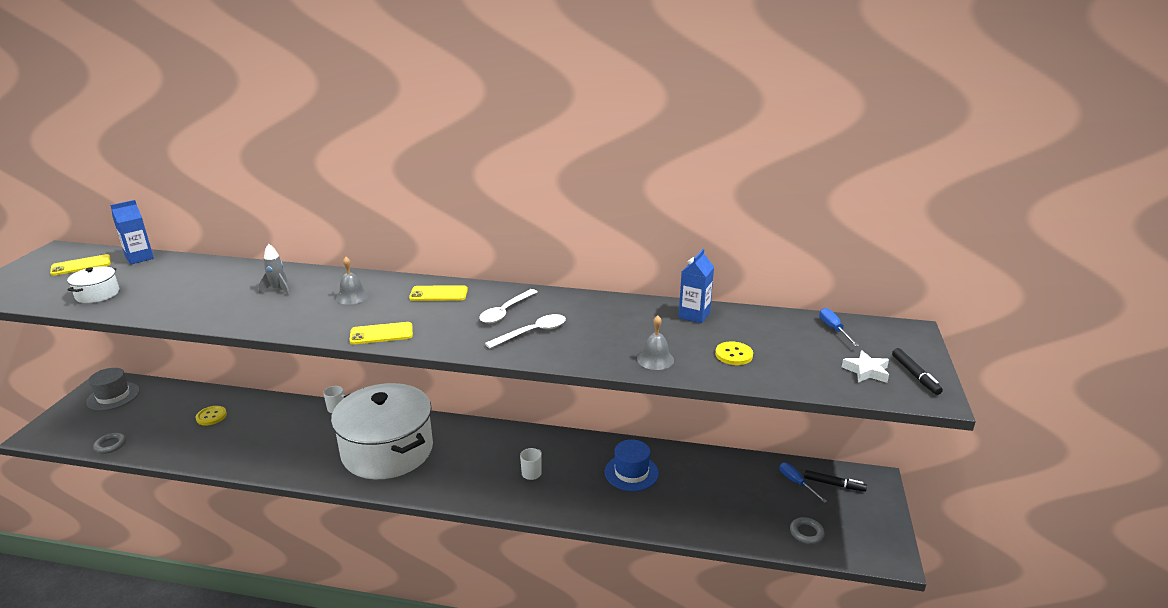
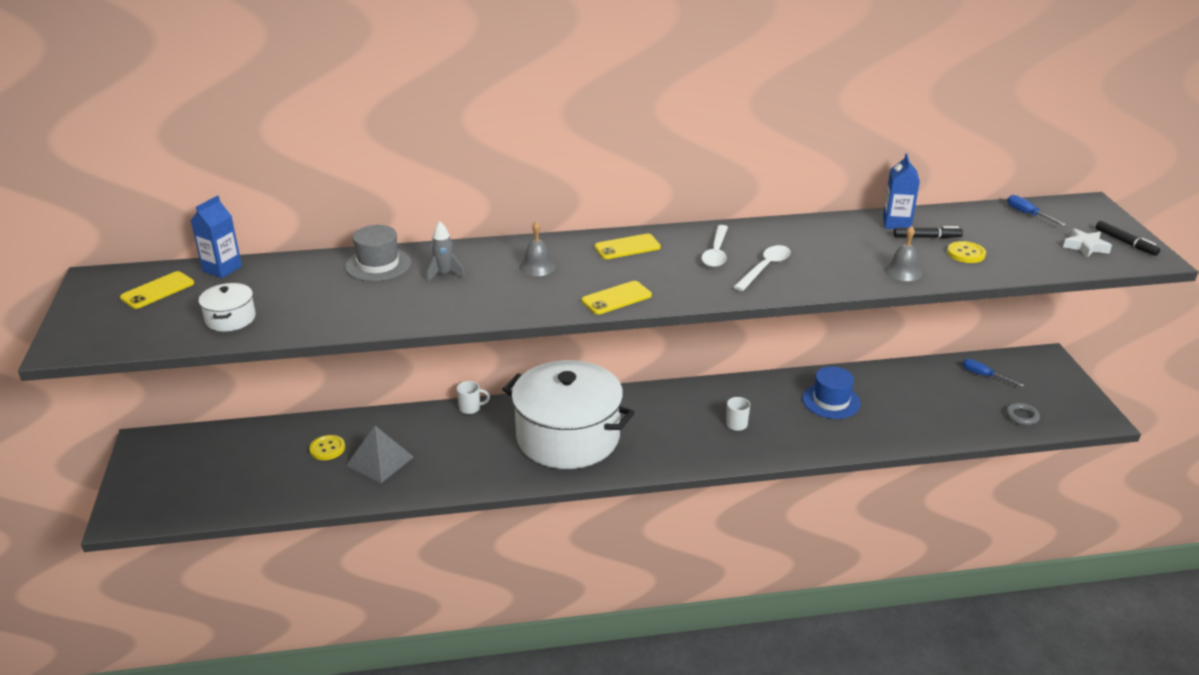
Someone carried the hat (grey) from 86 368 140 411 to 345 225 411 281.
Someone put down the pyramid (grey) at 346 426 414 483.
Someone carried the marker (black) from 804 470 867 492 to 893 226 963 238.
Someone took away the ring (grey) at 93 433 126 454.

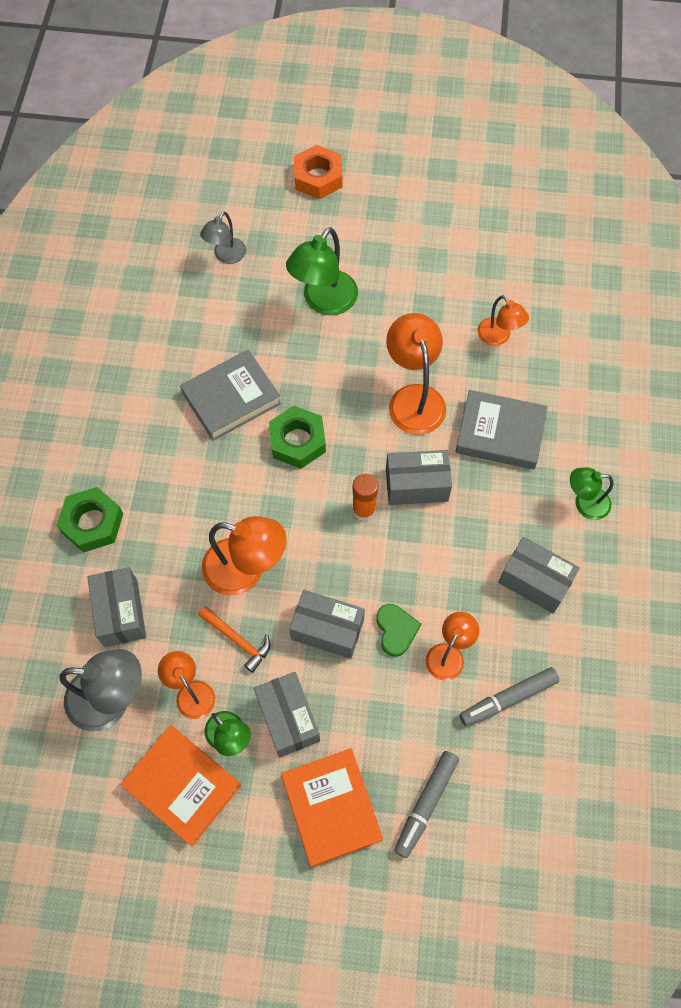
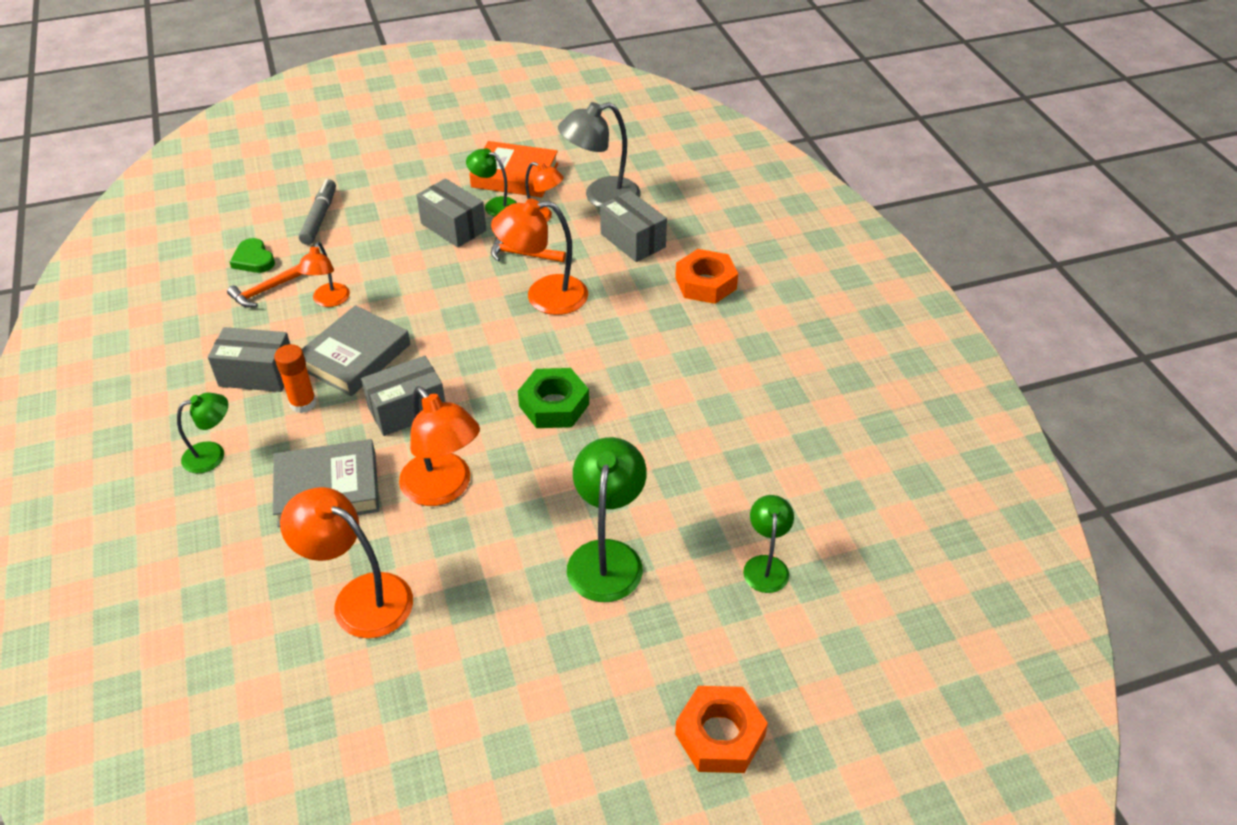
Someone swapped the marker (grey) at 460 667 559 726 for the hammer (orange) at 227 264 302 307.
Someone carried the heart (green) from 376 604 421 657 to 230 238 275 273.
Someone carried the glue stick (orange) from 352 473 378 521 to 274 344 317 413.
Someone scaled the lamp (orange) at 477 295 529 346 by 1.67.
Someone carried the book (grey) from 180 350 281 441 to 302 305 410 396.
Someone repainted the nut (green) at 56 487 123 553, which became the nut (orange) at 675 249 738 304.
Someone repainted the lamp (grey) at 200 212 246 264, which became the lamp (green) at 743 495 794 593.
Someone took away the book (orange) at 281 748 383 867.
Someone took away the box (grey) at 289 590 365 659.

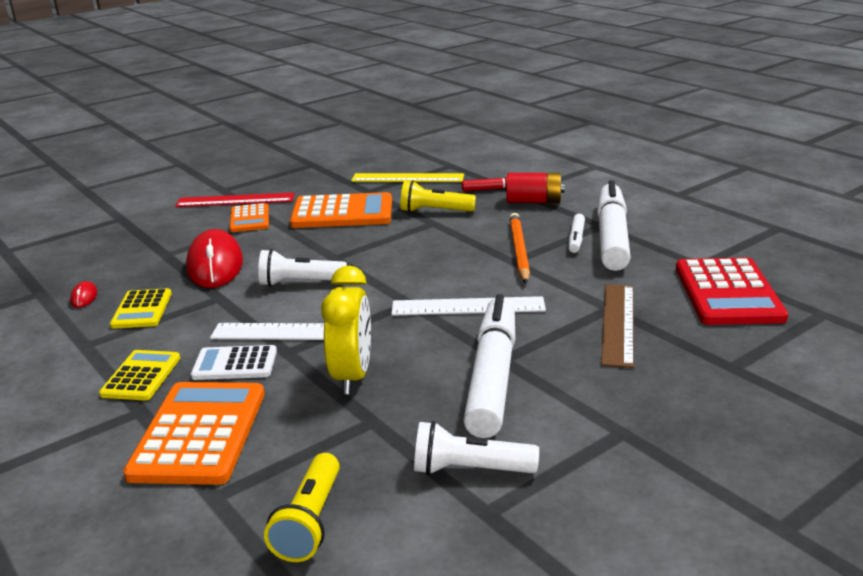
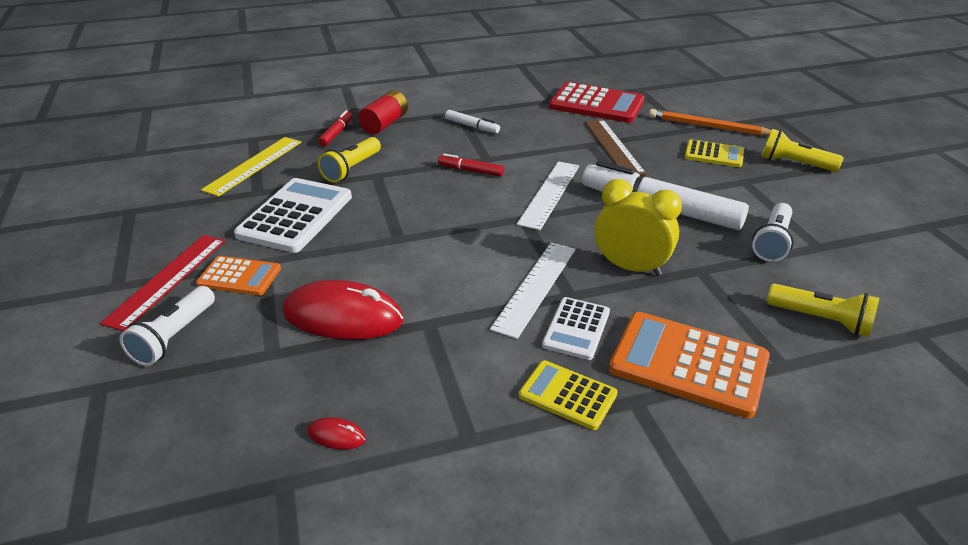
Someone carried the flashlight (white) from 258 249 347 286 to 120 286 215 366.
Someone repainted the calculator (orange) at 290 192 392 228, which became the calculator (white) at 234 178 352 253.
Someone put down the marker (red) at 438 153 504 177.
Someone rotated the ruler (brown) at 601 284 634 368 by 45 degrees clockwise.
Someone carried the pencil (orange) from 509 213 530 283 to 649 109 771 136.
Someone carried the calculator (yellow) from 110 288 172 329 to 684 139 744 167.
Someone put down the flashlight (yellow) at 761 129 844 172.
Someone took away the marker (white) at 597 180 631 271.

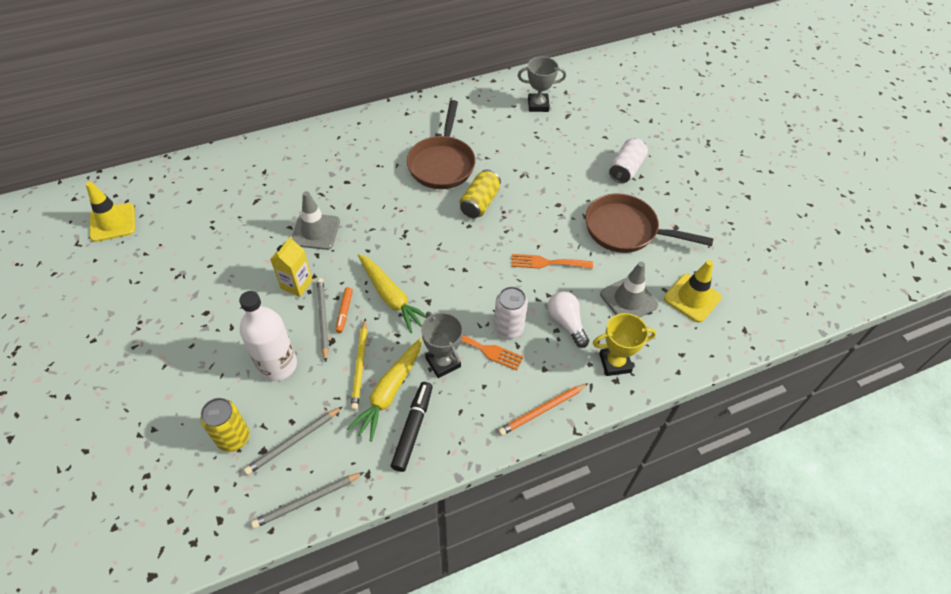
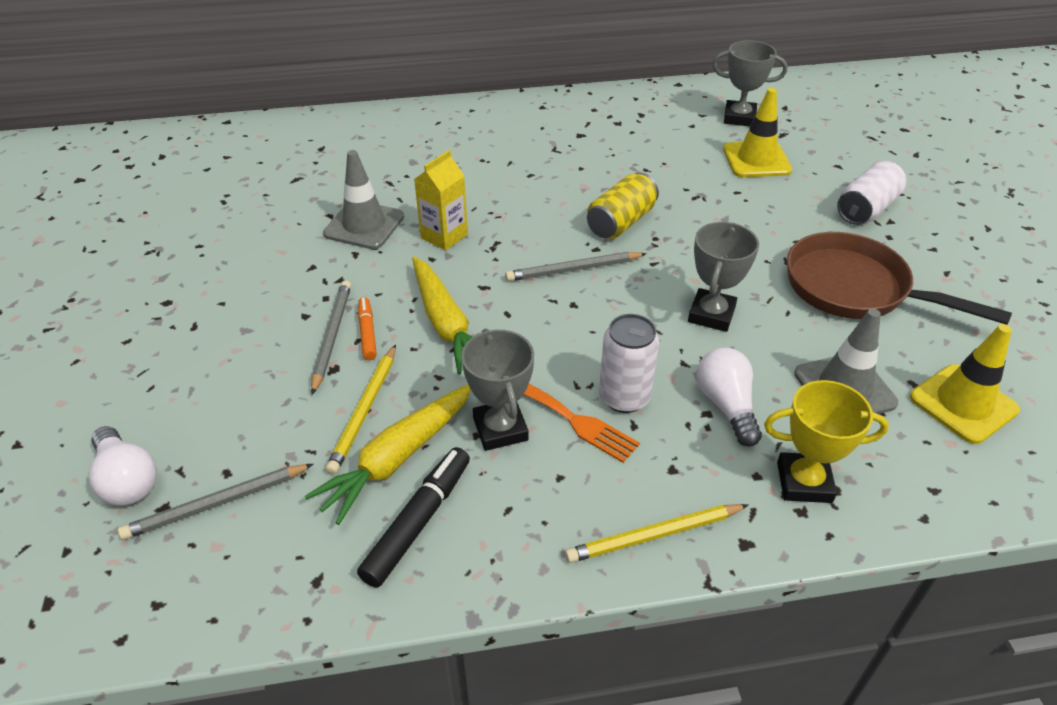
Someone swapped the can (yellow) at 200 398 250 452 for the light bulb (white) at 89 426 157 506.
Someone rotated the marker (orange) at 336 287 353 333 by 150 degrees clockwise.
Someone carried the carton (yellow) from 270 237 313 297 to 414 150 468 251.
Someone carried the pencil (grey) from 251 472 364 528 to 505 252 647 281.
Someone repainted the pencil (orange) at 498 383 589 436, which became the pencil (yellow) at 565 504 748 563.
Someone swapped the fork (orange) at 511 254 593 269 for the trophy (grey) at 688 222 759 332.
Someone carried the traffic cone (yellow) from 86 182 136 242 to 723 88 792 177.
Someone took away the bottle (white) at 239 291 297 381.
Someone took away the pan (brown) at 407 100 476 189.

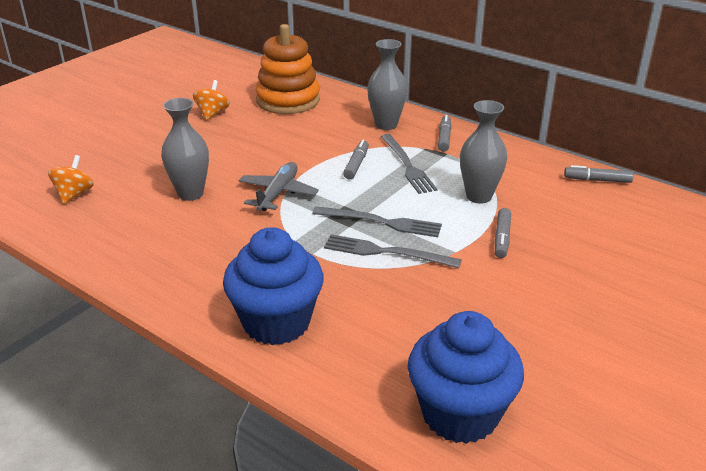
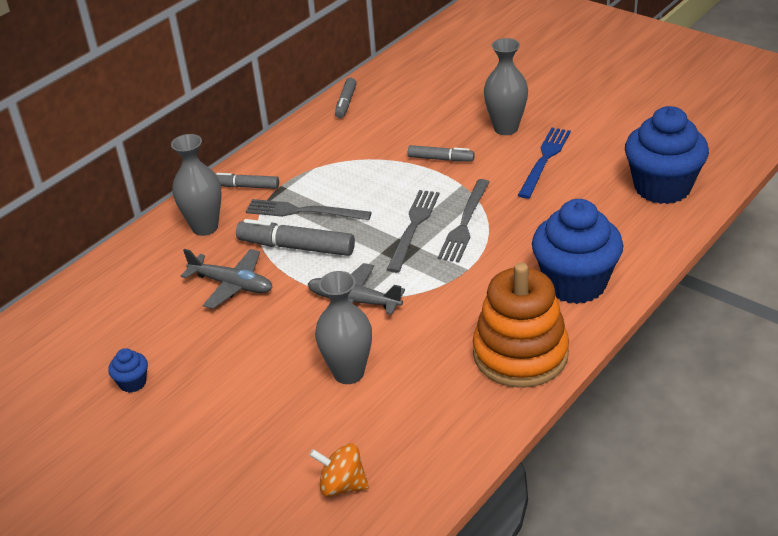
Someone swapped the spinning top (orange) at 193 80 230 120 for the cupcake (blue) at 108 348 148 393.
Someone put down the plane (grey) at 181 249 273 309.
Someone scaled the marker (grey) at 343 140 369 179 by 1.67.
Someone rotated the fork (grey) at 381 134 437 194 by 150 degrees counterclockwise.
Someone carried the stacking toy (orange) from 256 24 320 114 to 473 262 569 388.
Someone carried the vase (grey) from 460 100 507 204 to 484 38 528 135.
Someone put down the fork (blue) at 518 128 571 199.

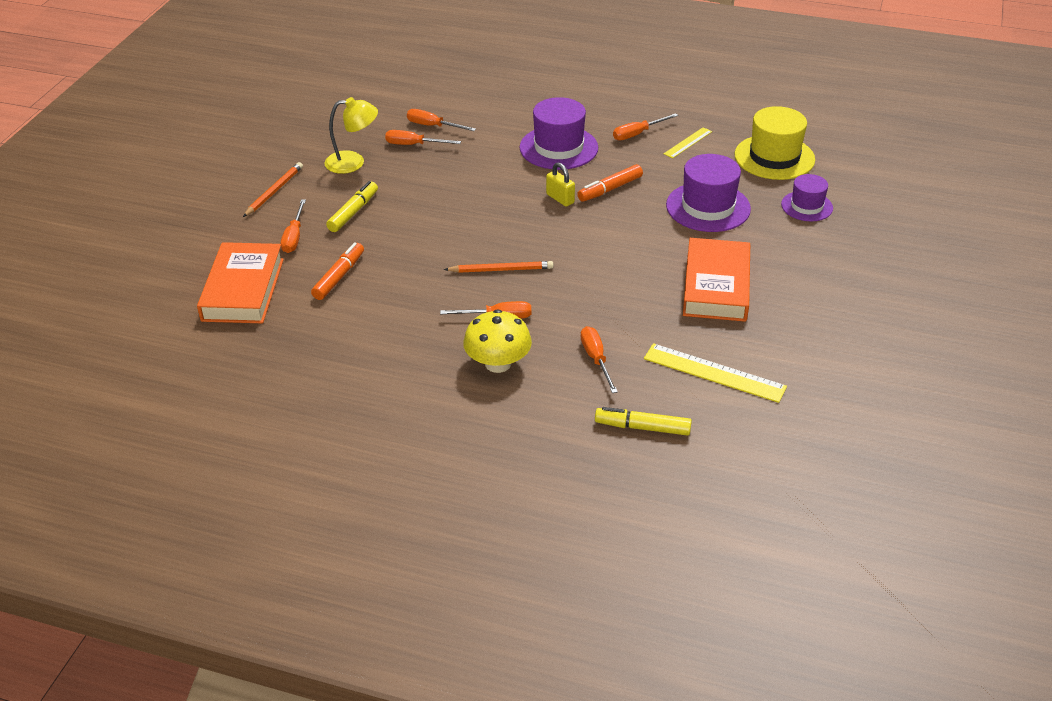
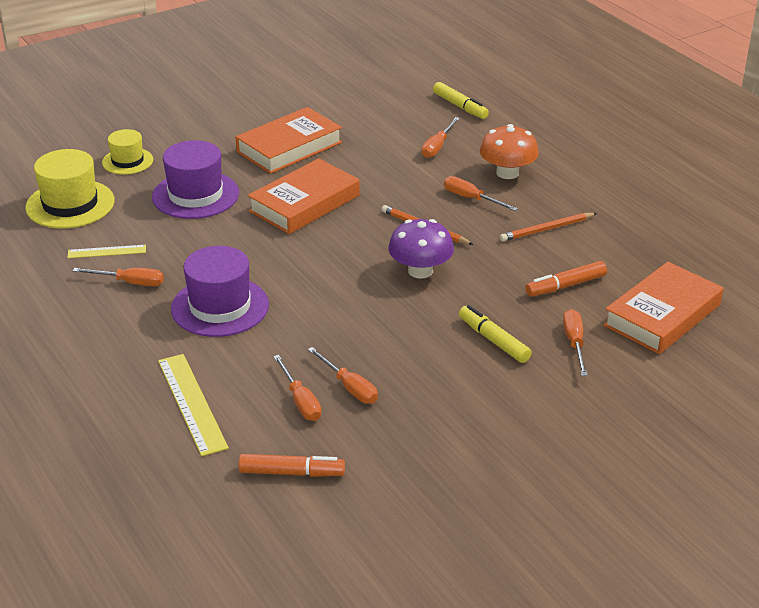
Someone repainted the hat (purple) at 781 174 833 221, which became the hat (yellow) at 102 129 153 175.
Someone carried the ruler (yellow) from 644 343 787 403 to 158 354 229 456.
Someone carried the marker (orange) from 577 164 643 202 to 239 454 345 477.
Someone put down the book (orange) at 248 158 360 234.
Someone put down the mushroom (purple) at 388 219 454 278.
Someone rotated the marker (yellow) at 326 181 378 232 by 75 degrees clockwise.
Someone repainted the mushroom (yellow) at 463 309 532 373, which became the mushroom (orange) at 480 124 539 179.
Someone carried the pencil (orange) from 243 162 303 217 to 500 213 597 242.
Someone rotated the screwdriver (orange) at 281 199 306 253 by 45 degrees counterclockwise.
Someone took away the lamp (yellow) at 325 97 378 174.
Someone took away the padlock (yellow) at 546 162 575 207.

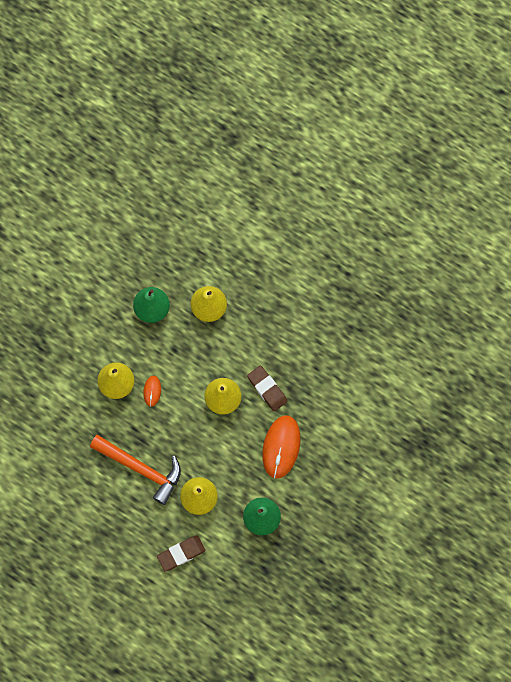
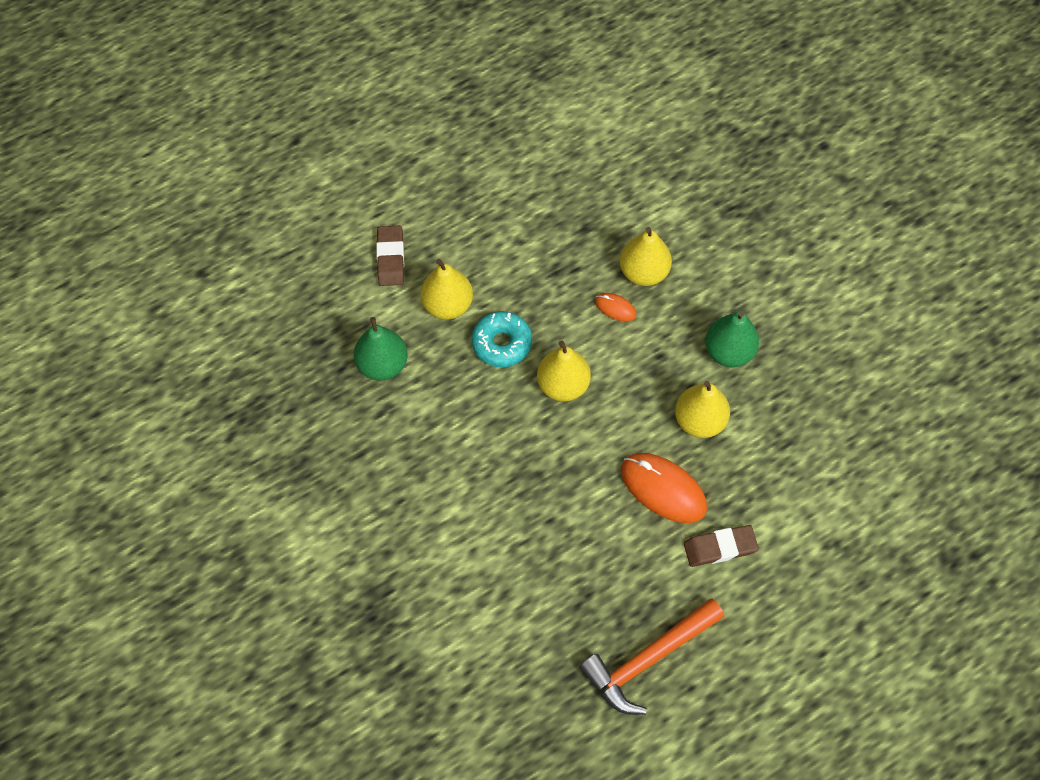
Someone put down the donut (turquoise) at 472 311 532 367.
Someone carried the hammer (orange) from 90 435 181 505 to 579 598 724 715.
Someone carried the mouse (orange) from 262 415 300 479 to 621 453 707 523.
Someone carried the eraser (brown) from 247 366 288 411 to 684 525 759 567.

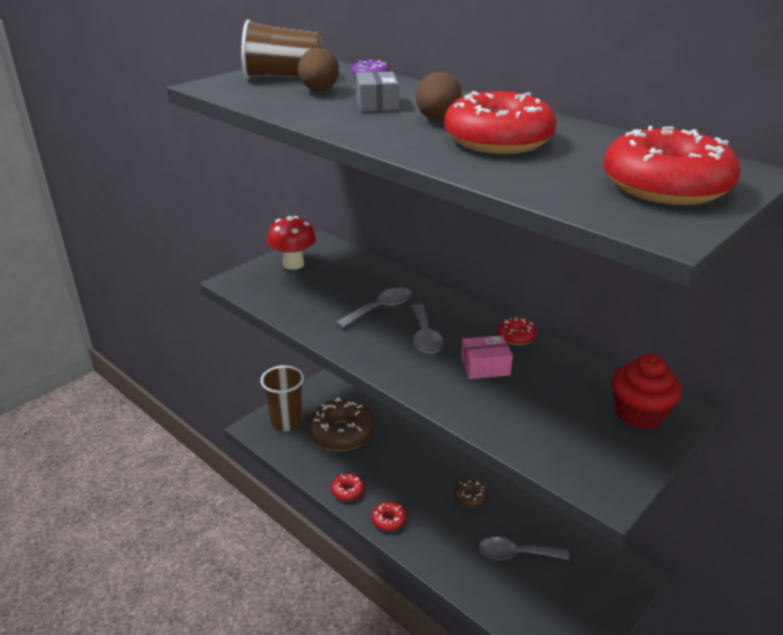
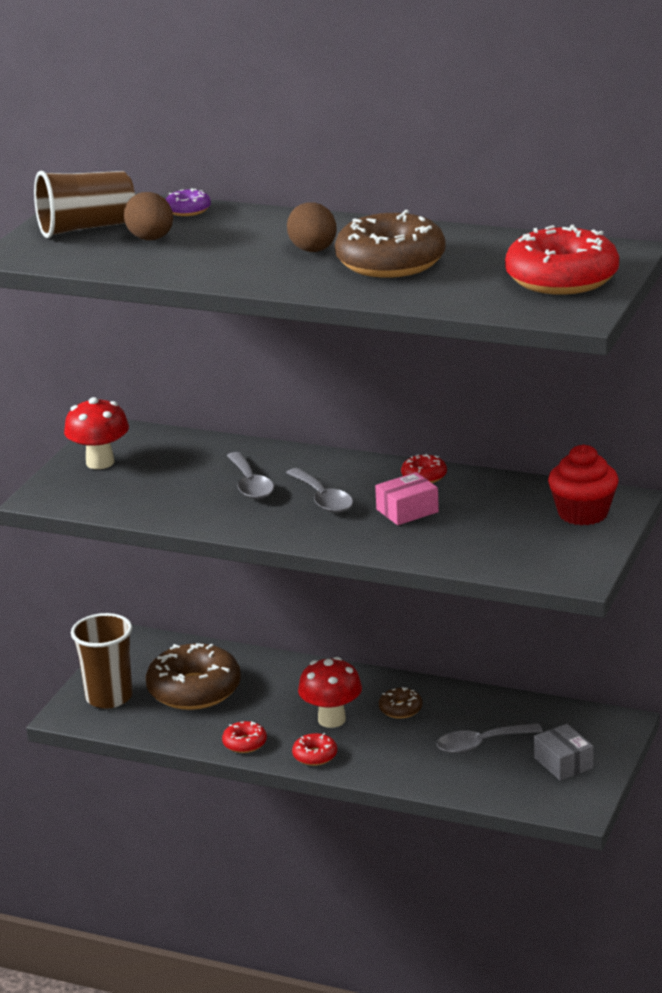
Someone rotated the spoon (grey) at 336 288 412 328 by 135 degrees clockwise.
Someone put down the mushroom (red) at 298 657 362 728.
Someone repainted the donut (red) at 444 91 557 154, which became the donut (brown) at 335 210 446 278.
Someone carried the box (grey) from 356 72 399 111 to 534 724 594 781.

